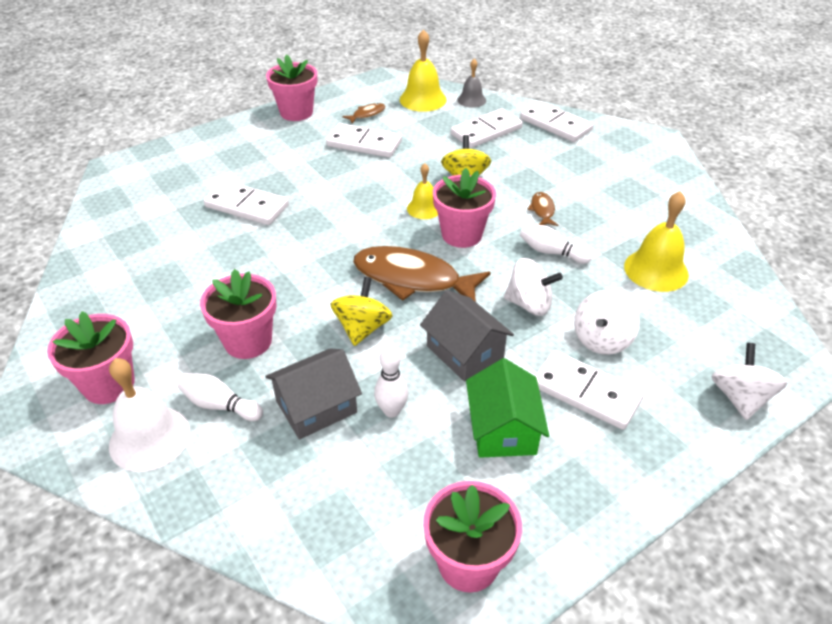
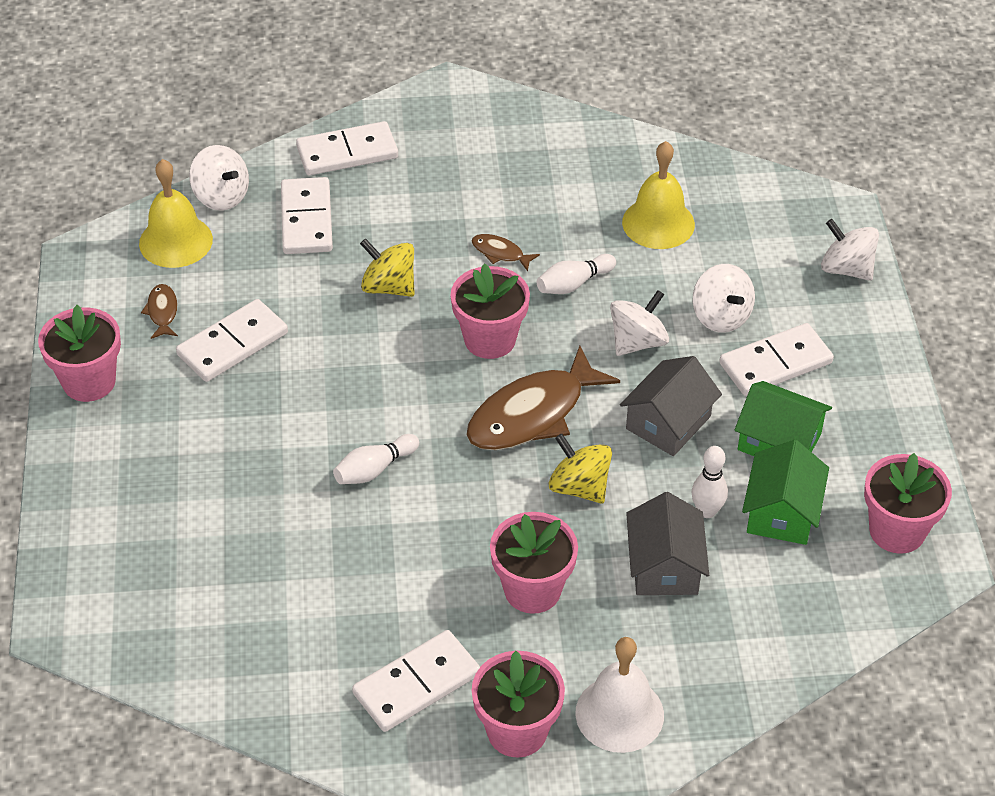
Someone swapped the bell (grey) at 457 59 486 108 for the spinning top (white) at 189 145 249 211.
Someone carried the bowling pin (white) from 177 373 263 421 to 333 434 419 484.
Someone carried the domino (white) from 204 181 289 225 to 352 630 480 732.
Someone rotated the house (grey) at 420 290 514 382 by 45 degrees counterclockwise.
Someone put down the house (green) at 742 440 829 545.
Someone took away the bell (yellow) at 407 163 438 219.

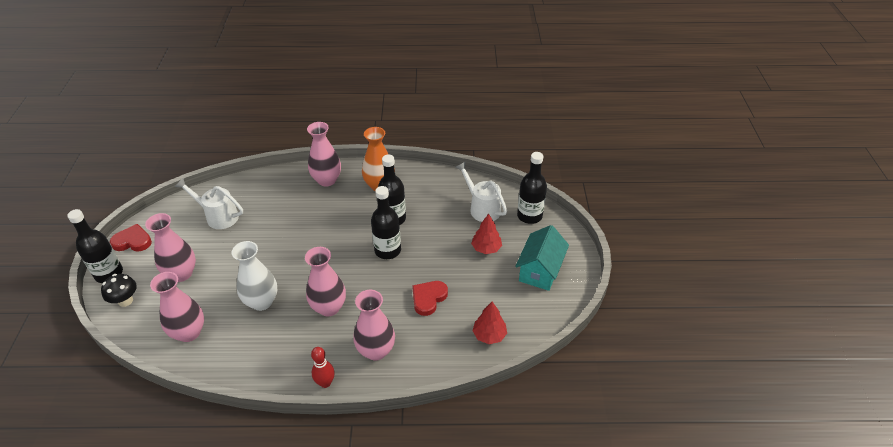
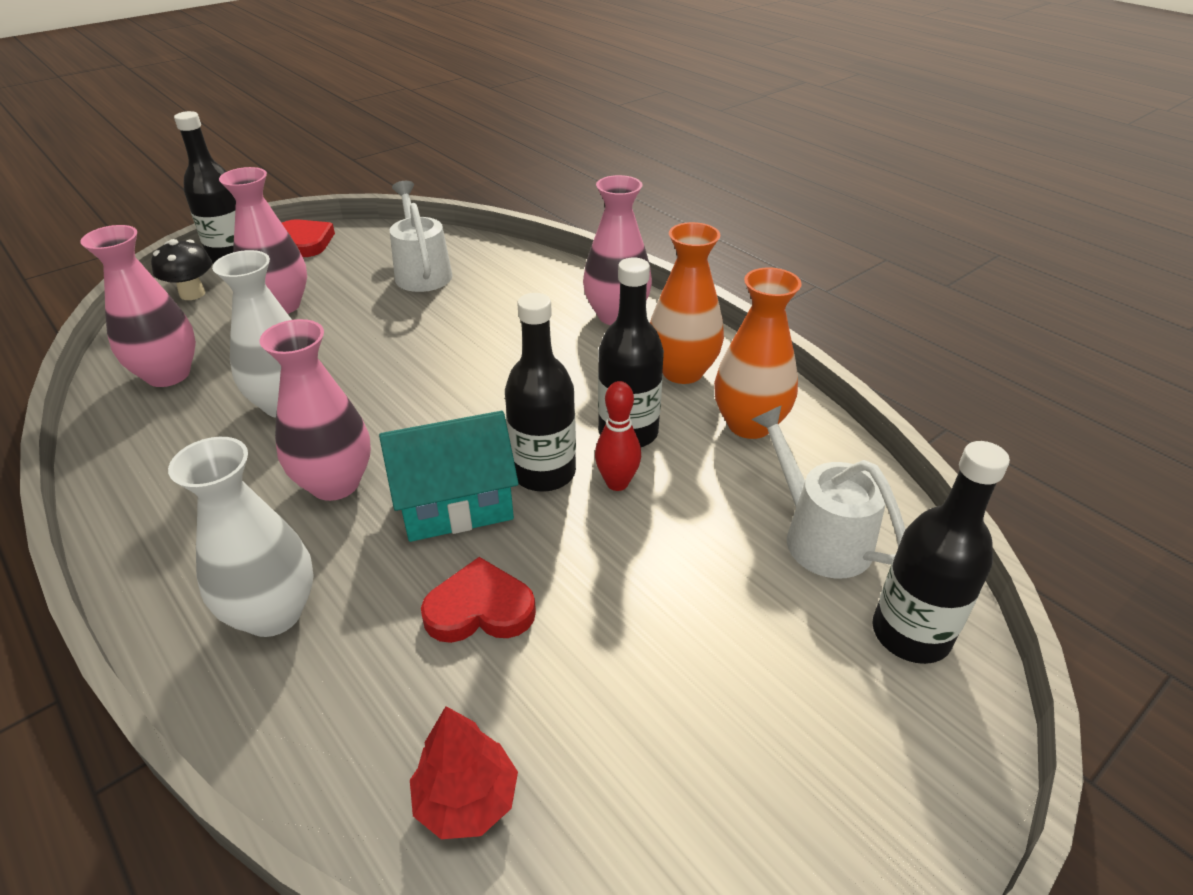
Someone repainted the vase (pink) at 353 290 395 361, which became the vase (white) at 168 437 314 637.
Someone carried the house (turquoise) from 515 225 569 291 to 379 411 519 542.
Someone carried the bowling pin (red) from 311 347 335 388 to 595 381 641 491.
Someone put down the vase (orange) at 714 267 802 439.
Someone rotated the watering can (white) at 455 161 507 222 by 45 degrees counterclockwise.
Someone took away the tree (red) at 471 213 502 254.

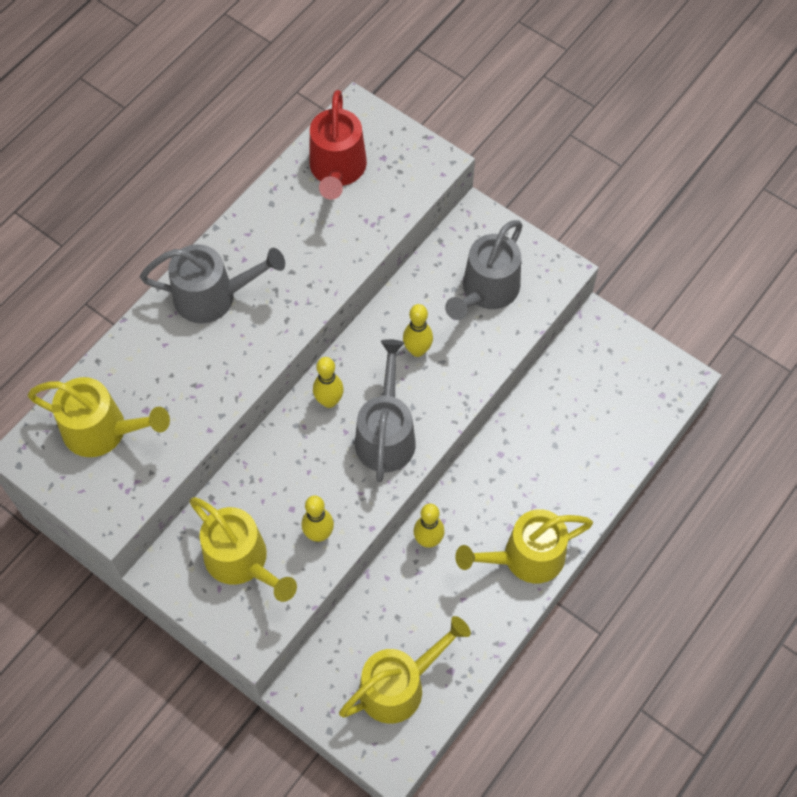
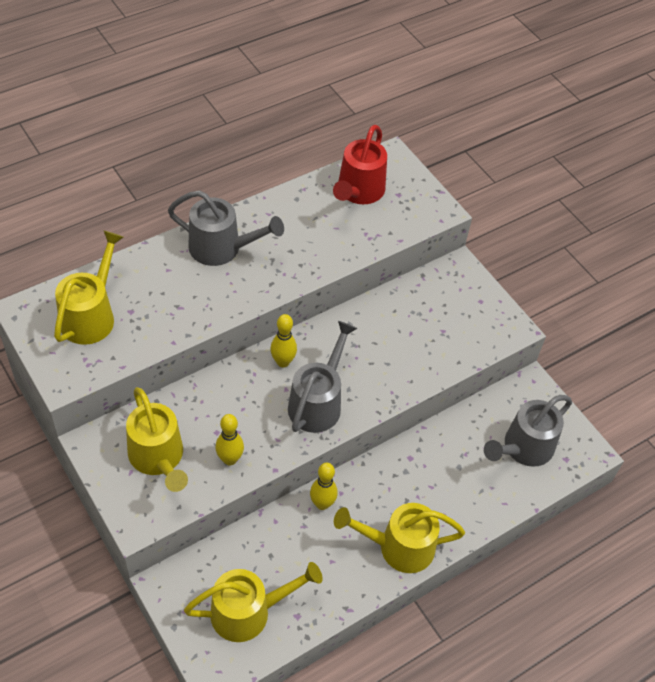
Someone rotated the watering can (yellow) at 28 377 170 457 by 105 degrees counterclockwise.
Someone carried the watering can (grey) from 445 220 523 320 to 484 395 572 467.
Someone took away the bowling pin (yellow) at 403 304 433 357.

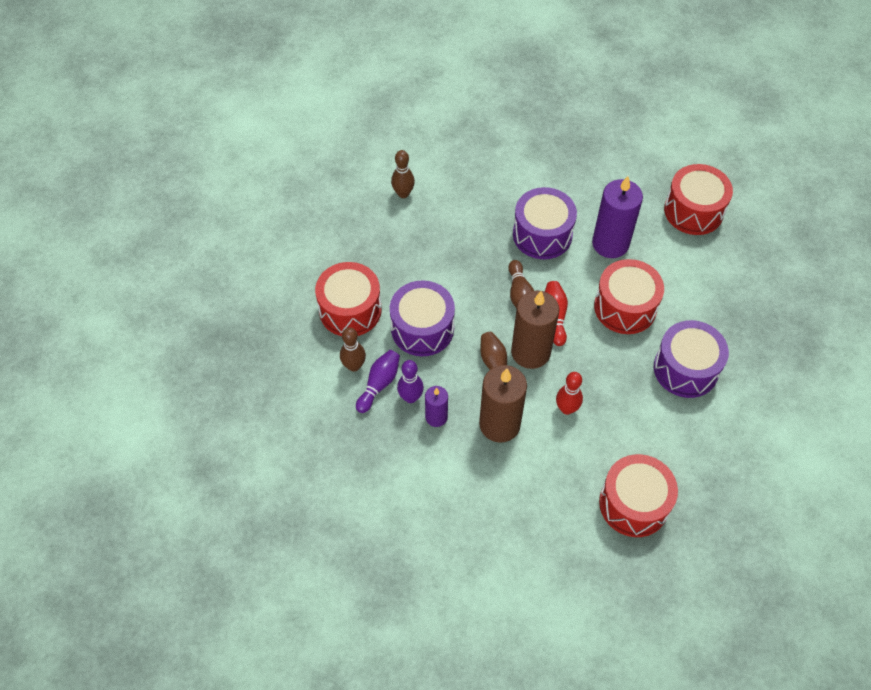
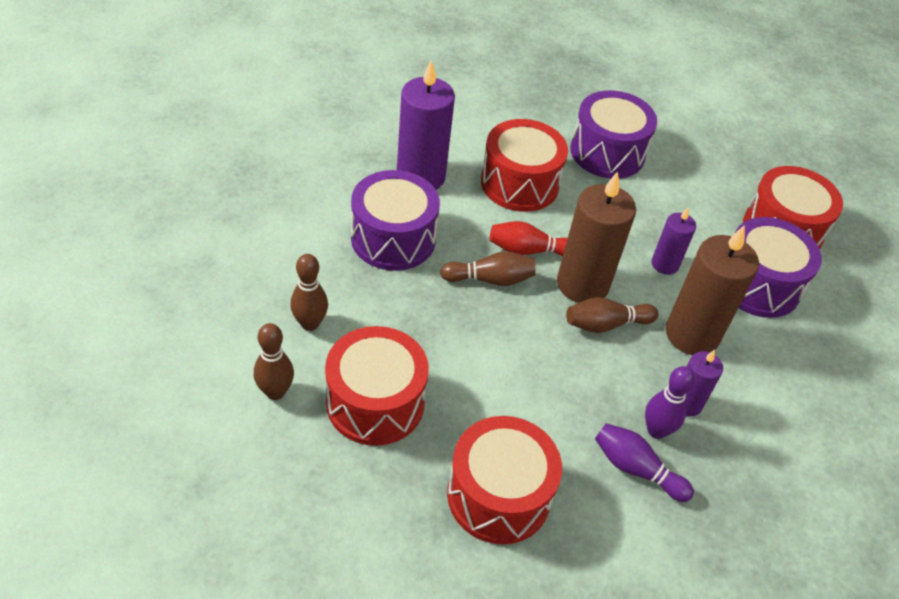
Someone carried the bowling pin (brown) from 340 327 366 372 to 290 254 328 331.
Someone carried the drum (red) from 664 164 733 235 to 325 326 429 446.
Someone swapped the bowling pin (red) at 556 372 583 415 for the candle (purple) at 651 208 696 275.
Someone carried the drum (purple) from 390 280 455 356 to 735 217 822 318.

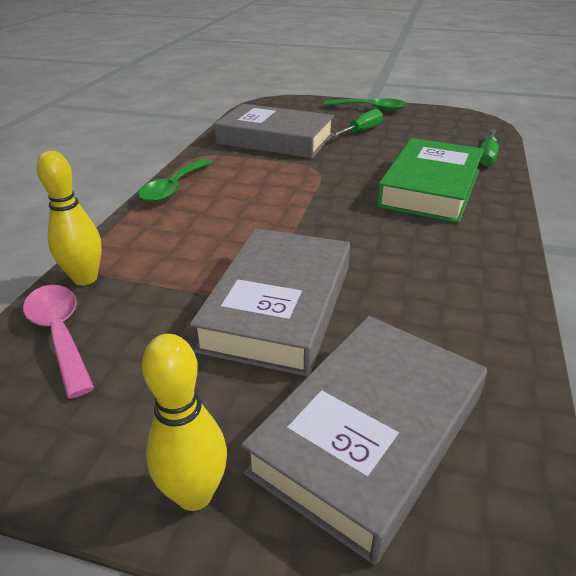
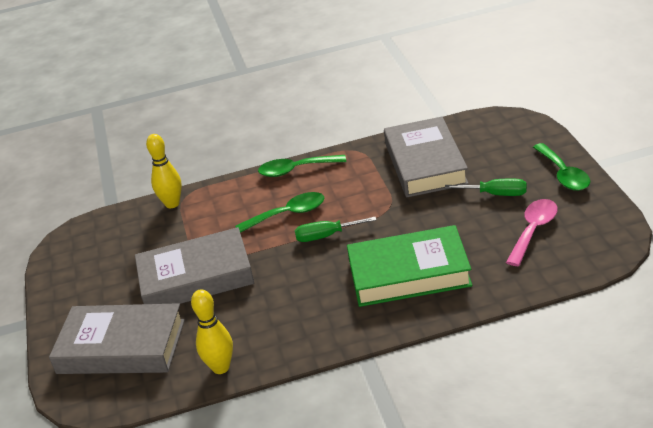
Someone carried the bowling pin (yellow) from 142 334 227 511 to 191 289 233 374.
Someone put down the spoon (green) at 235 192 325 233.
Someone carried the screwdriver (green) from 479 129 499 167 to 295 217 376 242.
Someone carried the spoon (pink) from 23 285 94 399 to 506 199 558 266.

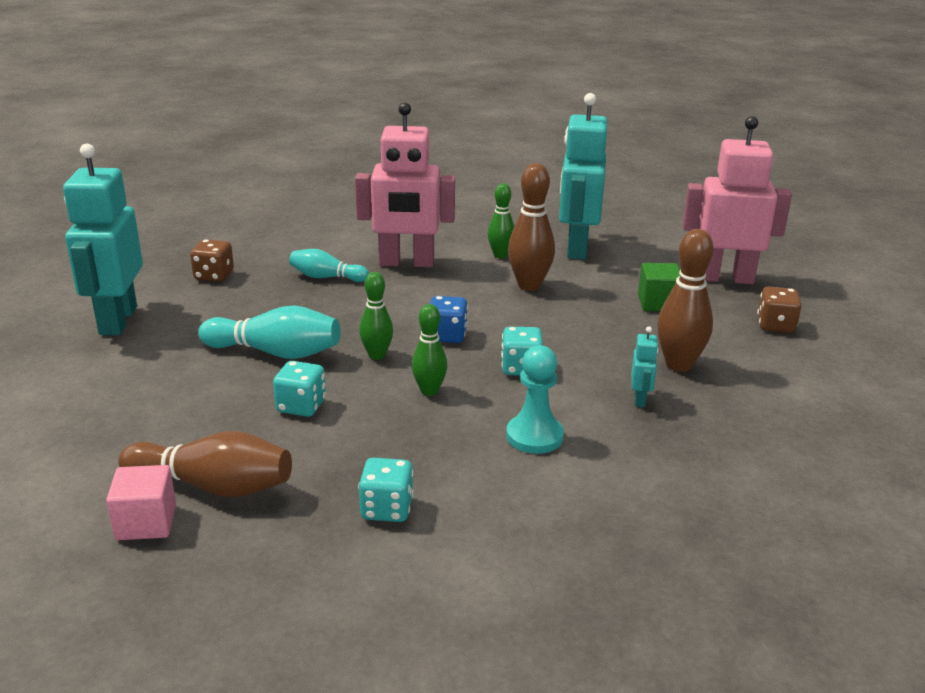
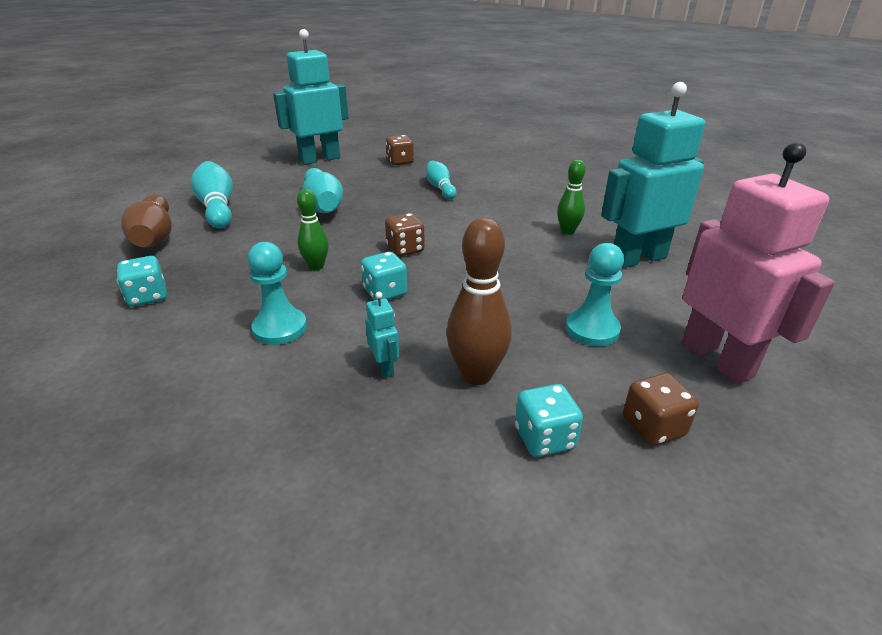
Someone put down the bowling pin (turquoise) at 191 161 233 229.
Someone rotated the robot (turquoise) at 631 326 659 407 by 90 degrees counterclockwise.
Someone repainted the dice (blue) at 430 296 468 343, which became the dice (brown) at 385 213 425 256.
Someone carried the dice (turquoise) from 273 361 326 417 to 515 384 583 457.
Someone swapped the cube (green) at 638 263 680 311 for the pawn (turquoise) at 566 243 624 346.
Someone took away the cube (pink) at 106 465 176 540.
Someone took away the robot (pink) at 355 102 455 267.
Someone took away the bowling pin (green) at 359 272 393 360.
Someone took away the bowling pin (brown) at 508 163 555 291.

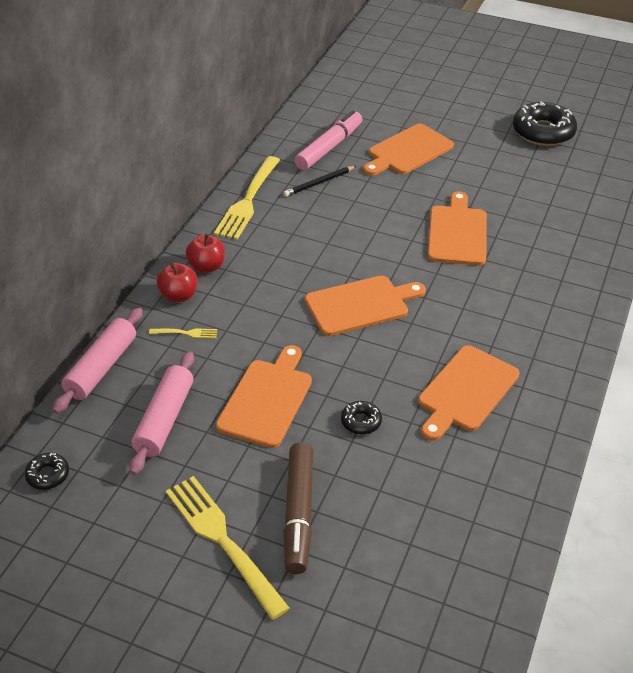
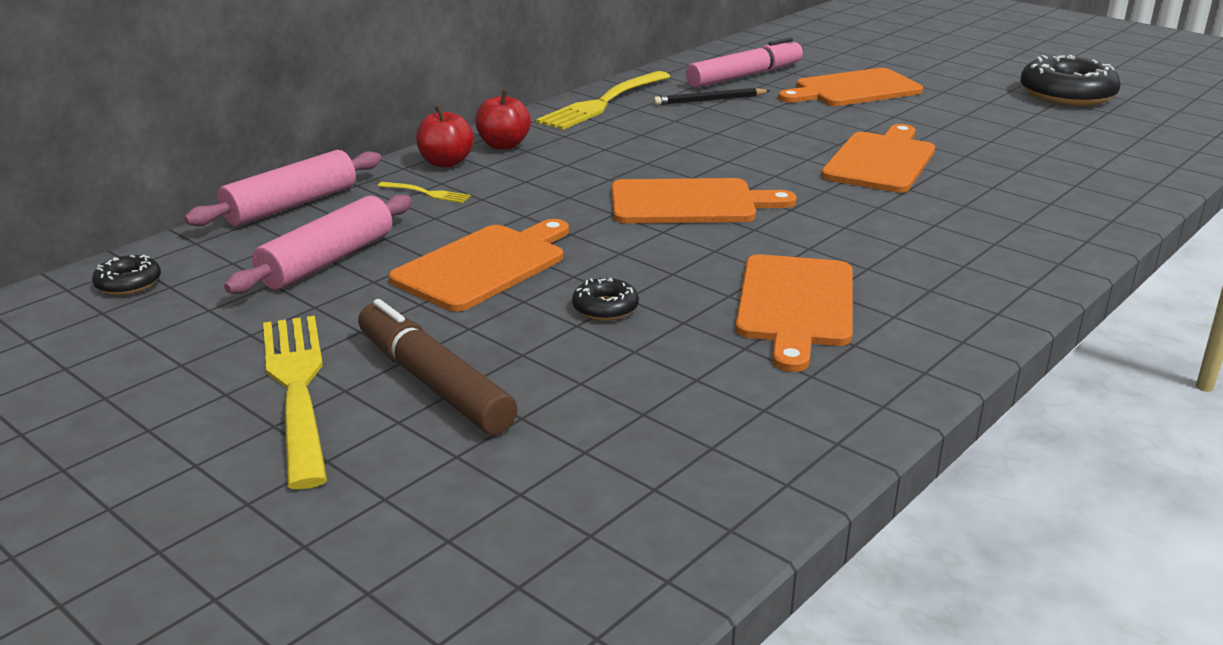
Someone rotated the marker (brown) at 283 442 313 574 by 120 degrees clockwise.
Someone rotated the cutting board (orange) at 418 345 520 441 by 45 degrees counterclockwise.

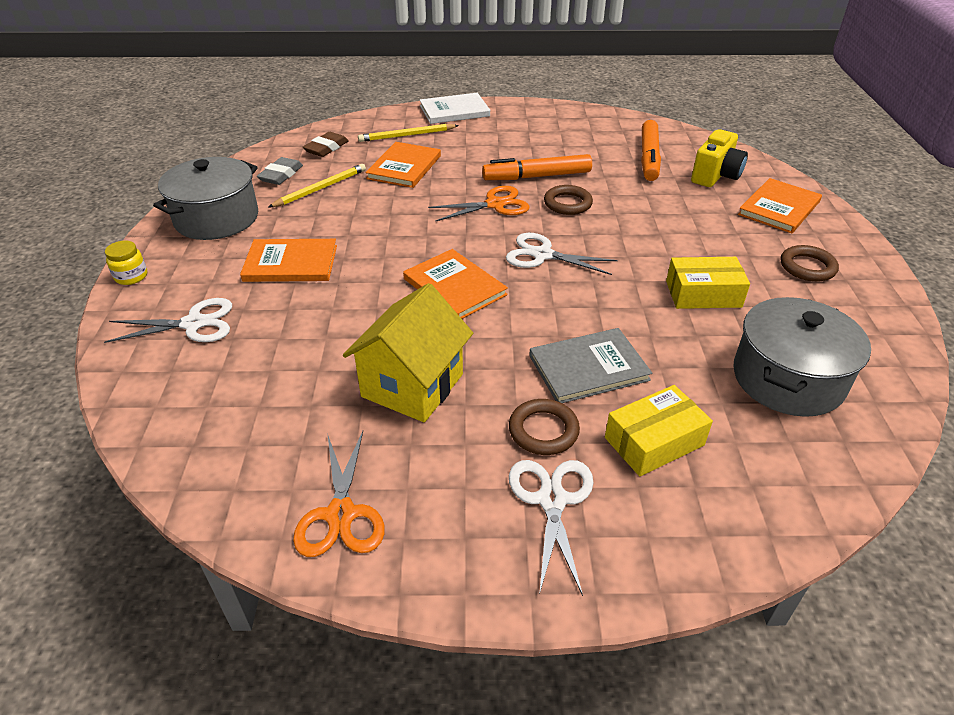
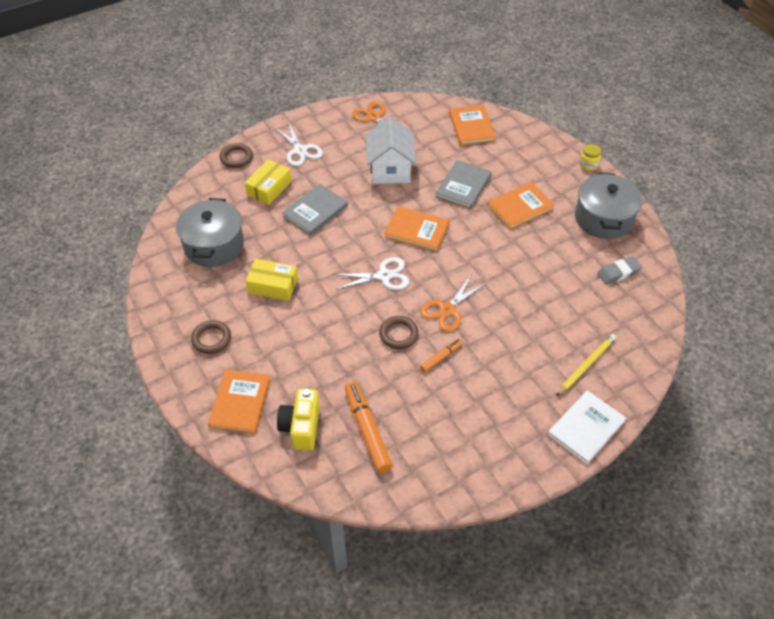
Someone carried the ring (brown) from 509 399 580 455 to 220 143 253 168.
Someone rotated the box (yellow) at 666 257 750 309 by 45 degrees clockwise.
Someone repainted the house (yellow) at 343 283 473 422, which became the house (white) at 366 117 416 184.
Someone scaled the marker (orange) at 482 154 592 180 by 0.55.
Someone put down the book (grey) at 435 160 492 209.
Someone carried the book (orange) from 365 142 441 188 to 449 105 496 145.
Someone rotated the eraser (grey) at 257 157 303 185 by 75 degrees clockwise.
Someone took away the scissors (white) at 104 298 232 343.
Someone took away the pencil (yellow) at 269 164 366 207.
Someone took away the eraser (brown) at 302 132 349 157.

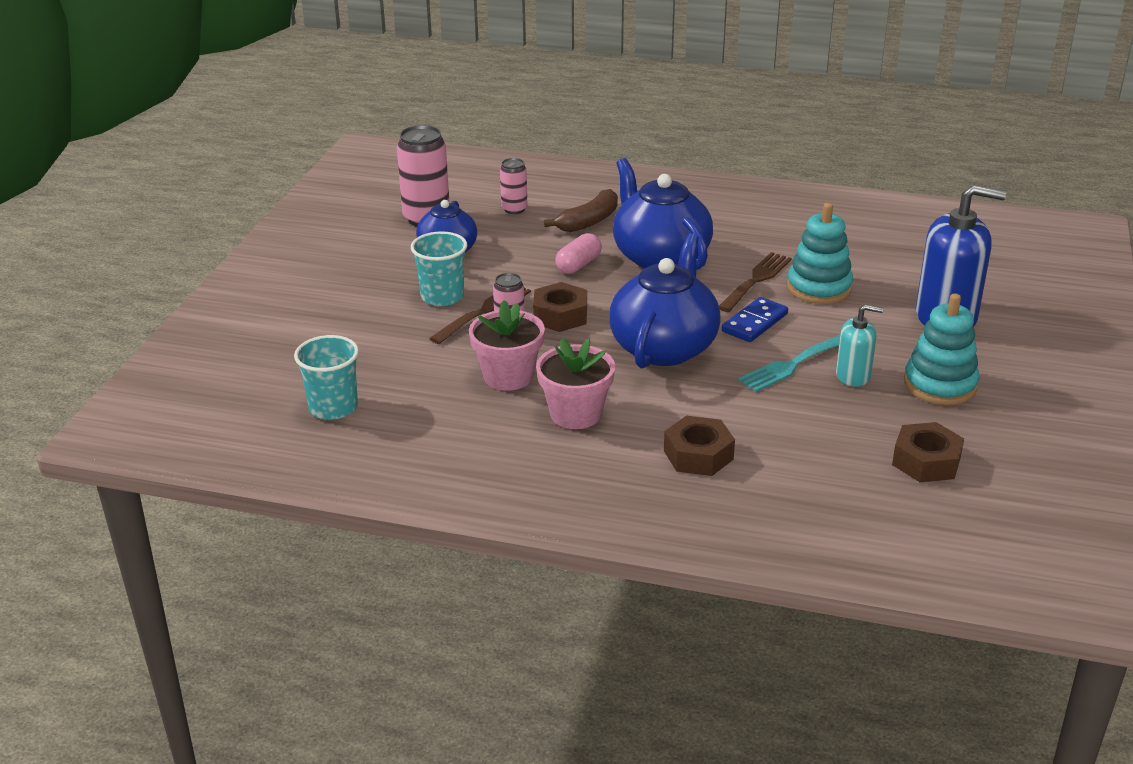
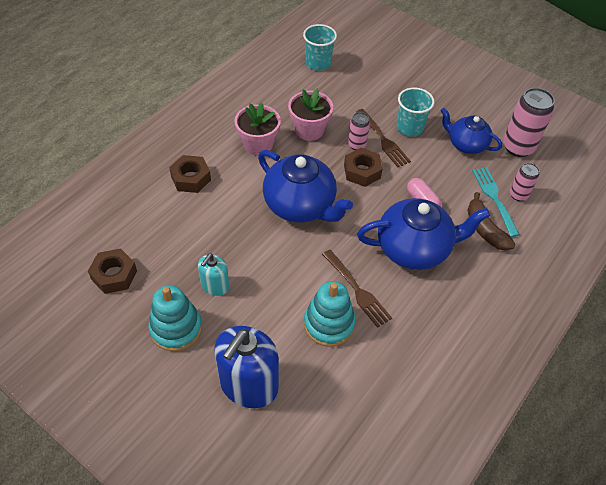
Someone carried the fork (turquoise) from 738 335 840 392 to 472 167 520 237.
Someone took away the domino (blue) at 722 297 788 342.

